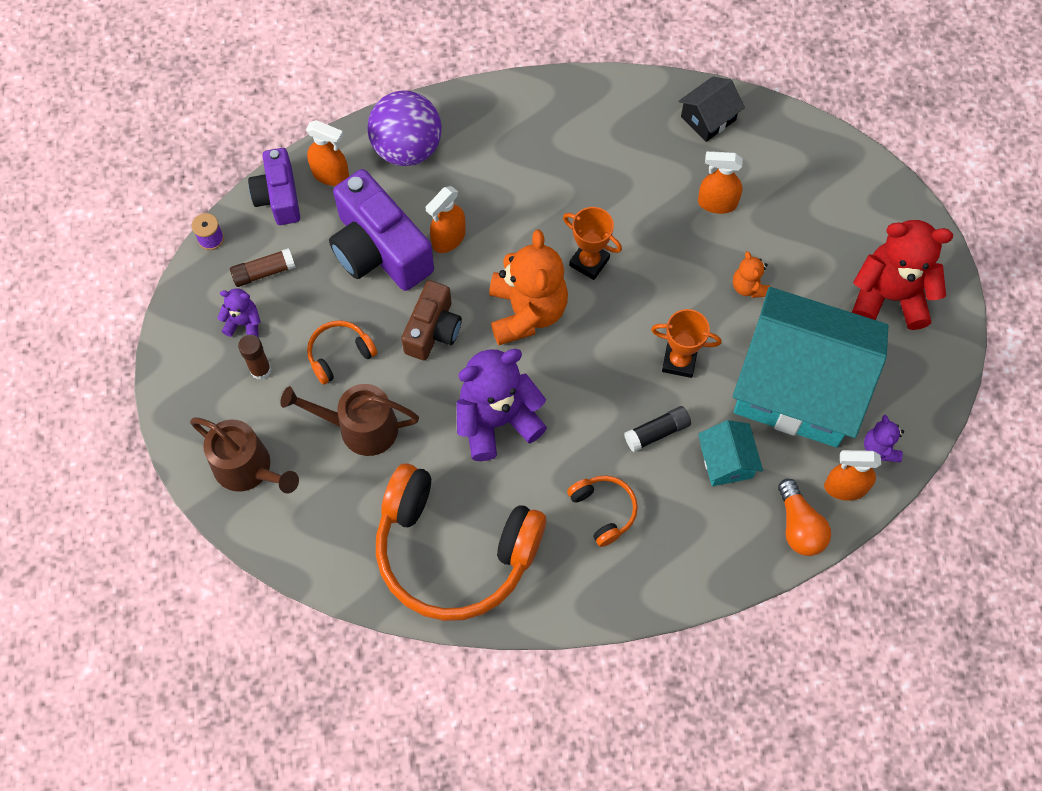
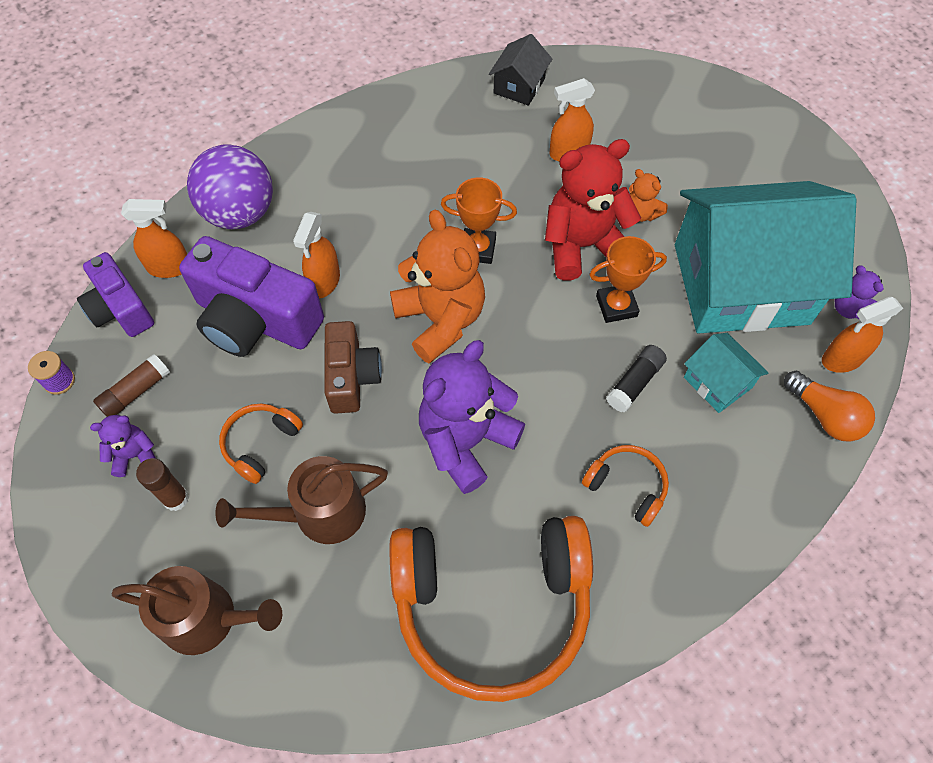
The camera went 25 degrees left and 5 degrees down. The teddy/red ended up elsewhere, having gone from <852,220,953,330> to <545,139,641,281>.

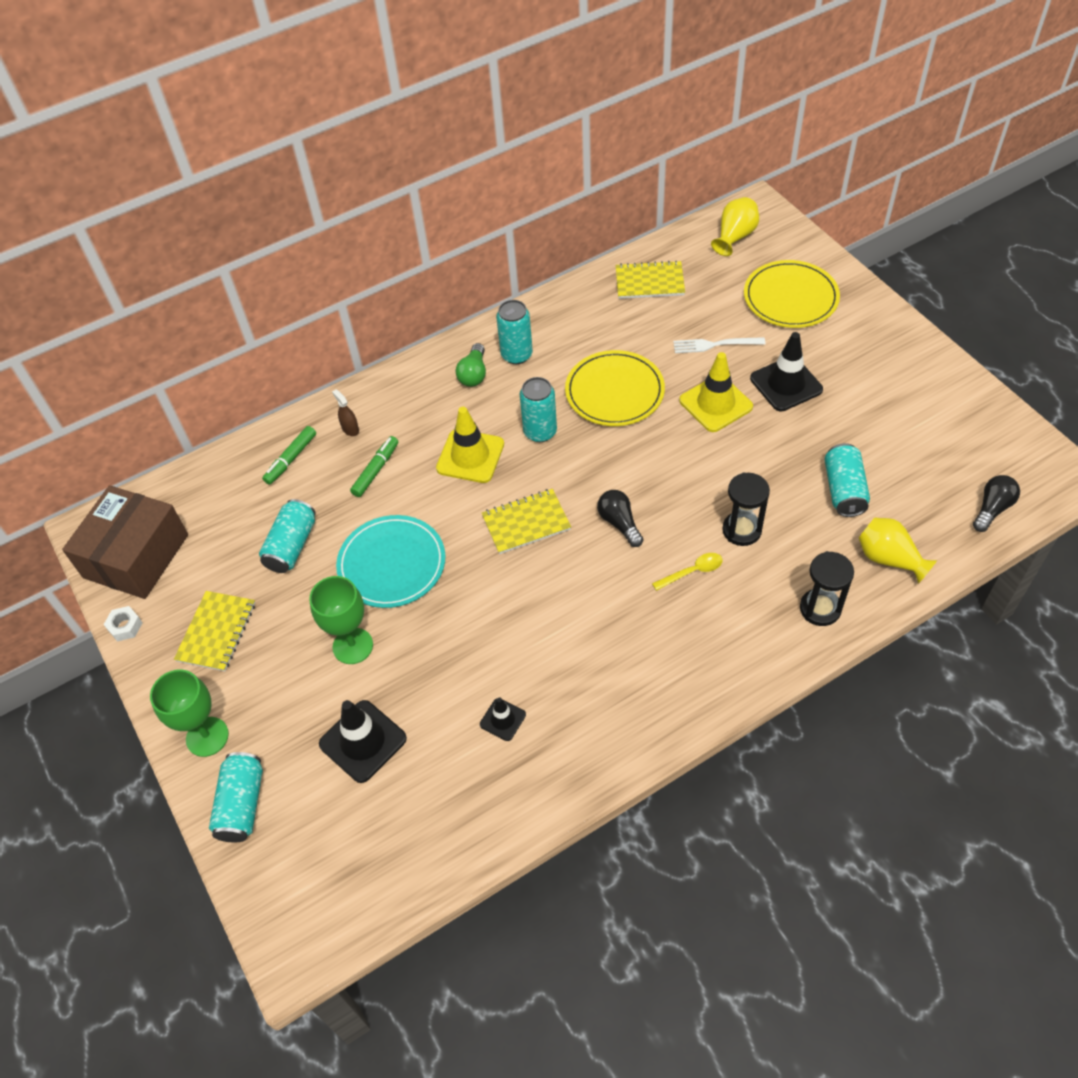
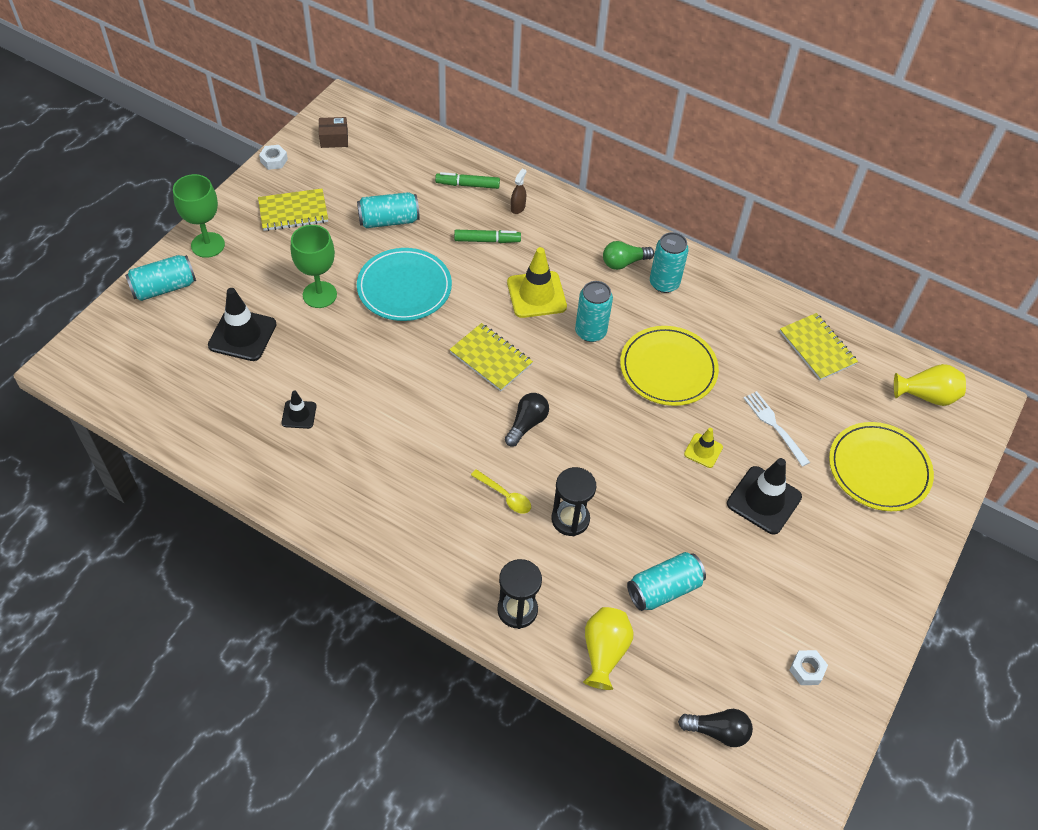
The camera went 55 degrees right and 0 degrees up. The size of the safety cone/golden at <679,352,753,432> changed by a factor of 0.54. The size of the box/russet at <62,485,188,599> changed by a factor of 0.41. The second view gained the hex nut/pure white at <789,650,828,685>.

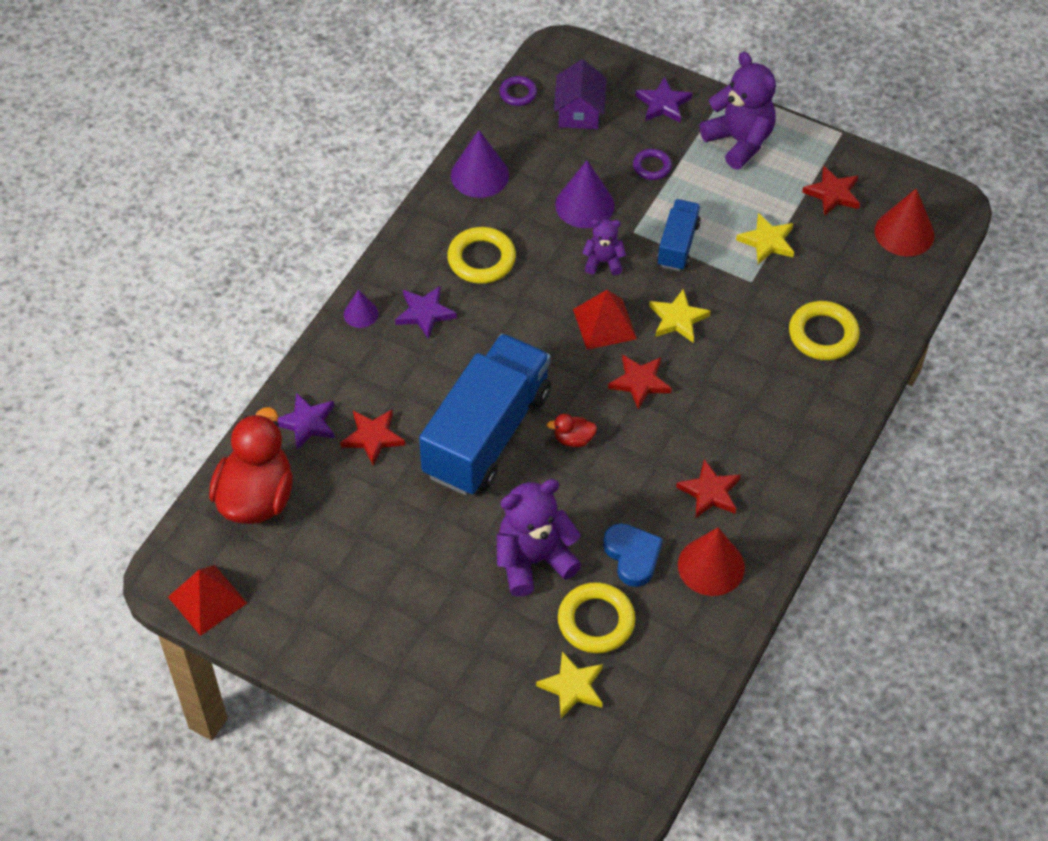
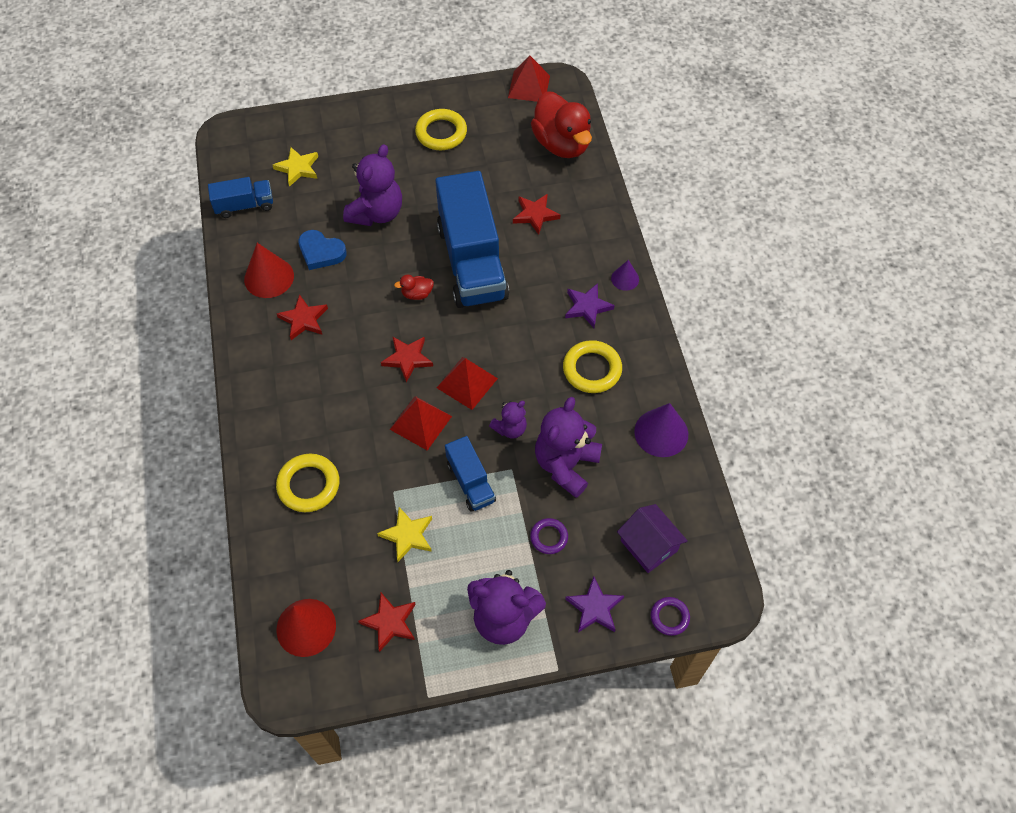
The camera went 140 degrees right and 5 degrees up. The hoop/royal purple ended up elsewhere, having gone from <499,76,537,106> to <651,597,690,636>. Where the cone/royal purple stood at <555,161,614,228>, the teddy/royal purple came to stand at <535,397,602,498>. Where the five-pointed star/golden stood at <649,289,711,342>, the solid pyramid/red came to stand at <390,396,452,451>. The second view lost the five-pointed star/royal purple at <277,393,335,450>. The rubber duck/red at <547,414,597,447> ended up facing another way, 150 degrees counterclockwise from before. The hoop/golden ended up elsewhere, having gone from <558,582,635,653> to <415,109,467,150>. The second view gained the truck/cobalt at <208,177,273,218>.

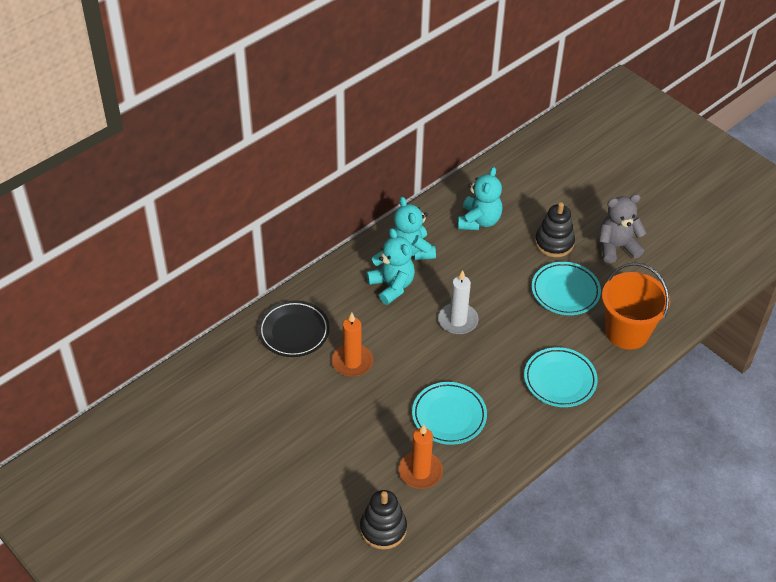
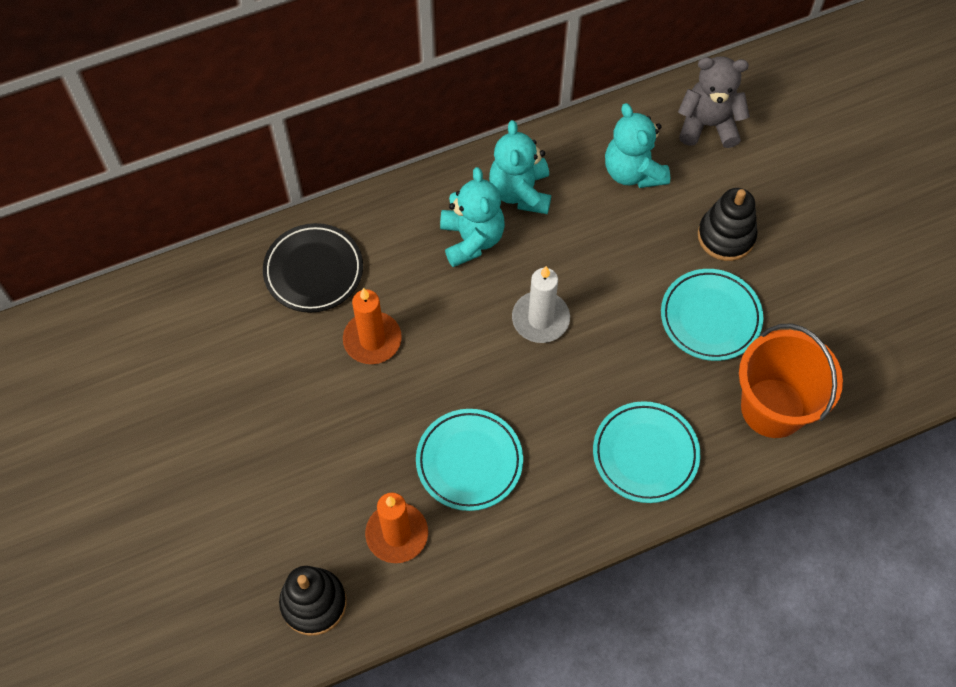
The camera went 20 degrees right and 15 degrees up. The teddy/teal at <458,167,502,230> ended up facing another way, 120 degrees clockwise from before. The teddy/gray ended up elsewhere, having gone from <599,194,647,263> to <678,56,750,148>.

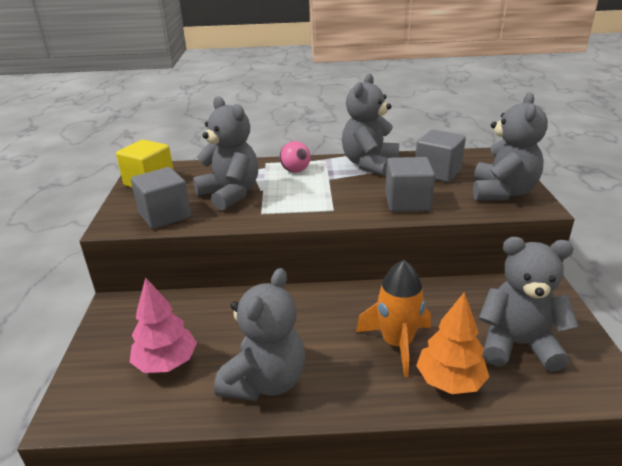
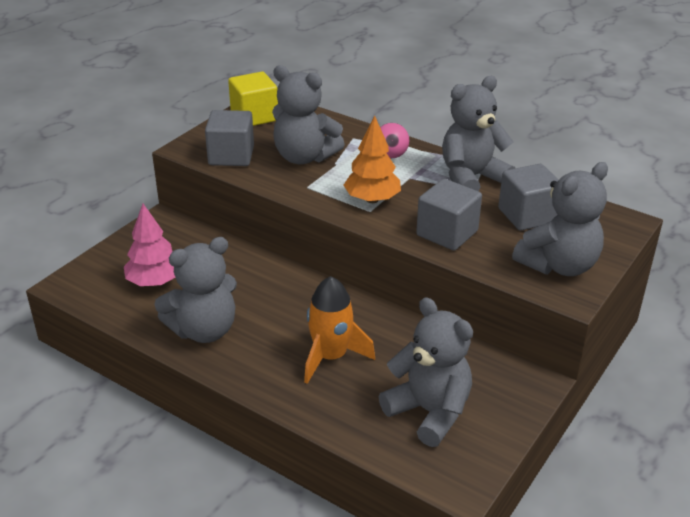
The camera went 35 degrees right and 5 degrees up. The teddy/gray at <193,96,259,211> ended up facing another way, 120 degrees clockwise from before. The tree/orange ended up elsewhere, having gone from <416,292,489,394> to <343,115,401,203>.

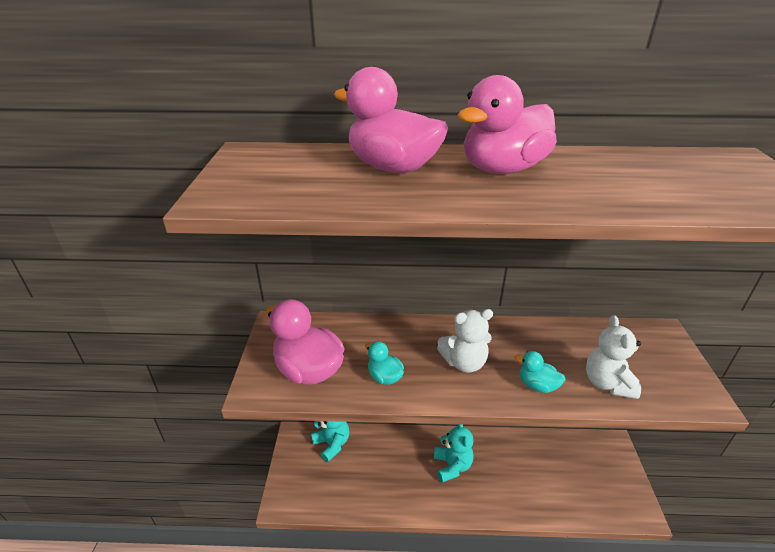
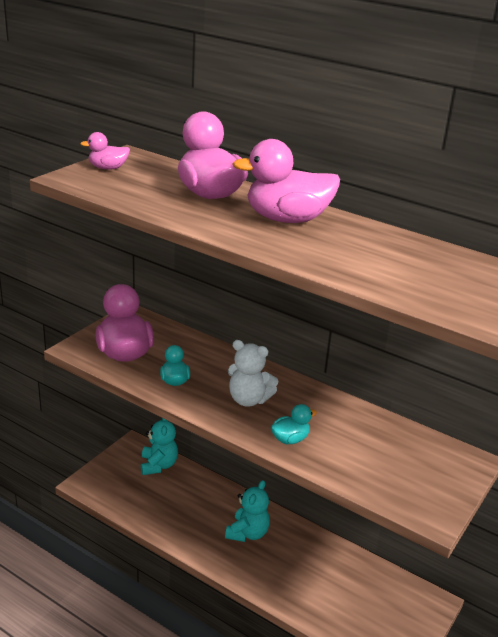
The camera went 30 degrees right and 5 degrees down. The second view lost the teddy/pure white at <586,315,641,399>. The rubber duck/teal at <514,351,566,393> ended up facing another way, 90 degrees clockwise from before. The second view gained the rubber duck/pink at <80,132,130,170>.

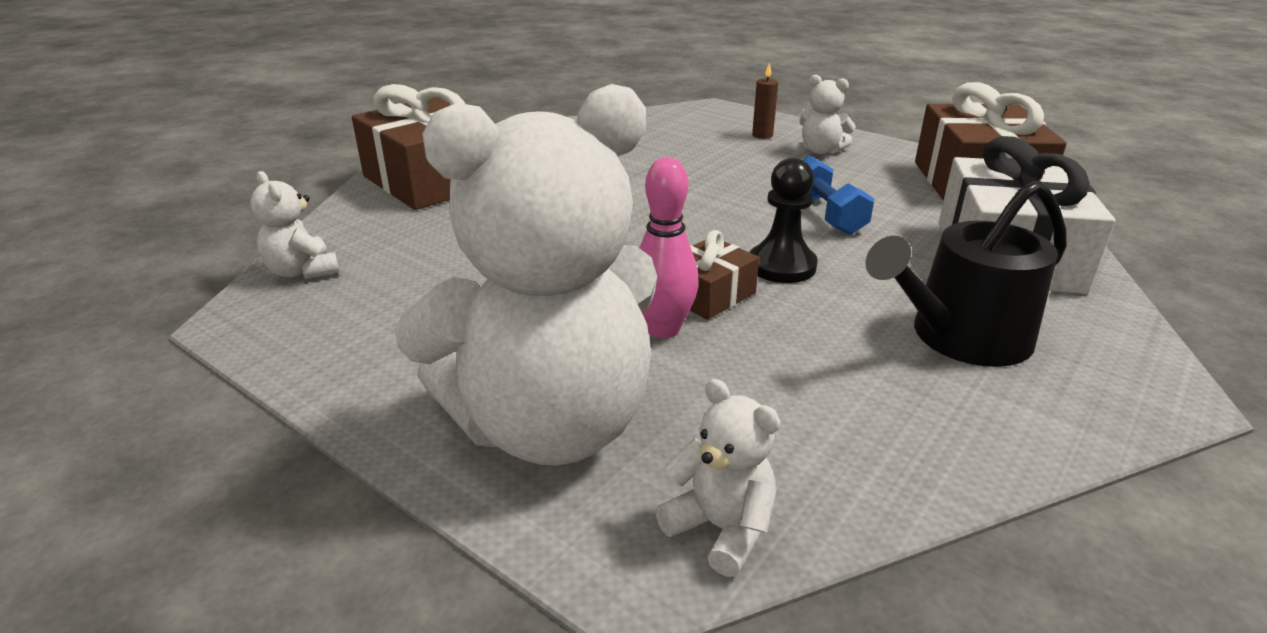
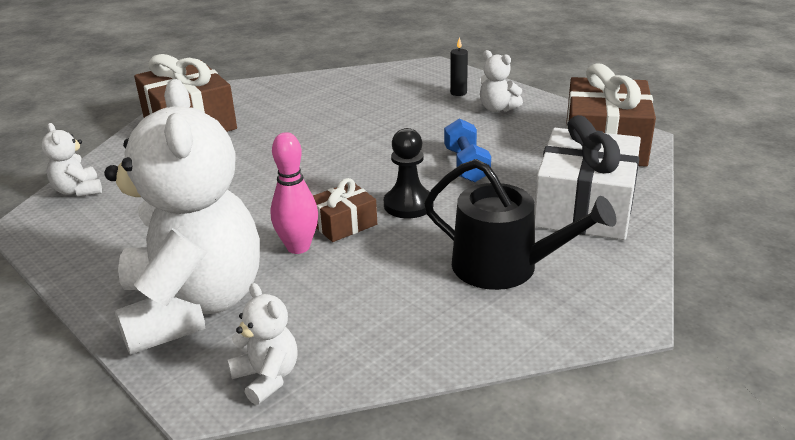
The camera went 10 degrees right and 0 degrees up. What was the pillar candle/russet at <752,63,778,139> turned into the pillar candle/ebony at <450,37,468,96>. The teddy/pure white at <394,84,657,465> ended up facing another way, 90 degrees counterclockwise from before. The sprinkling can/ebony at <865,181,1067,367> ended up facing another way, 135 degrees counterclockwise from before.

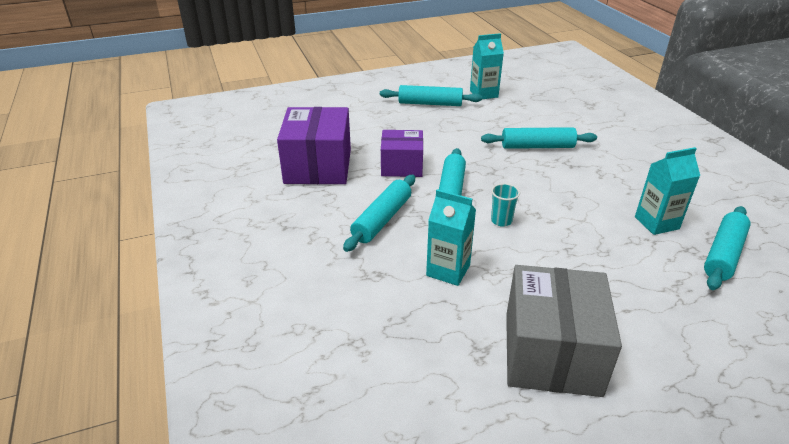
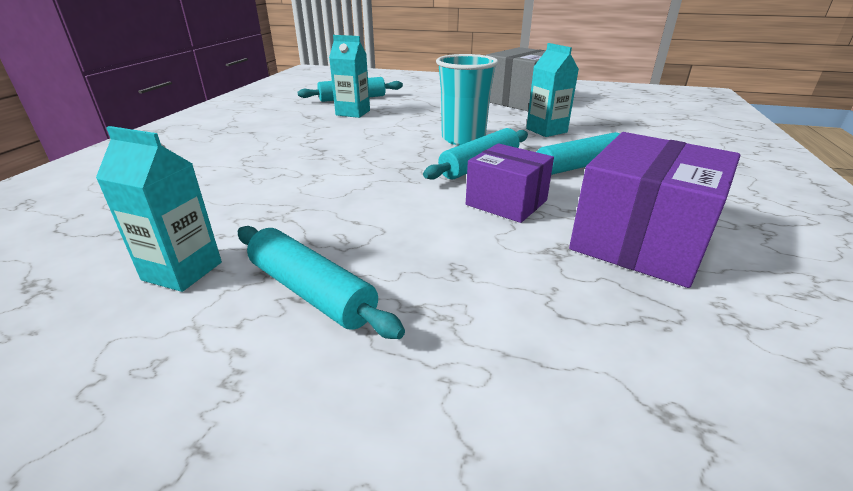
The camera went 145 degrees left and 5 degrees down. The second view lost the pastry roller/teal at <481,127,597,149>. The size of the beaker/teal at <491,183,520,227> changed by a factor of 2.07.

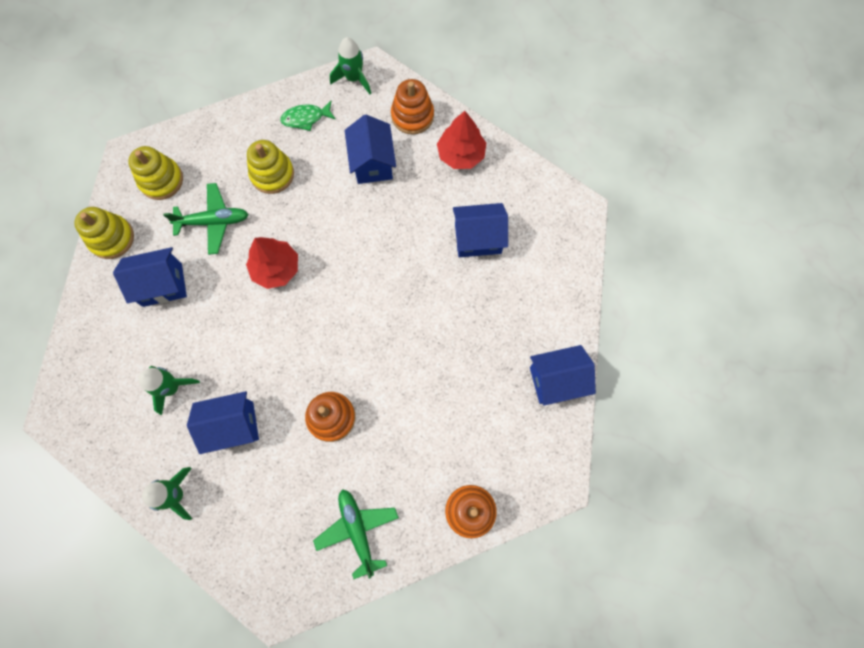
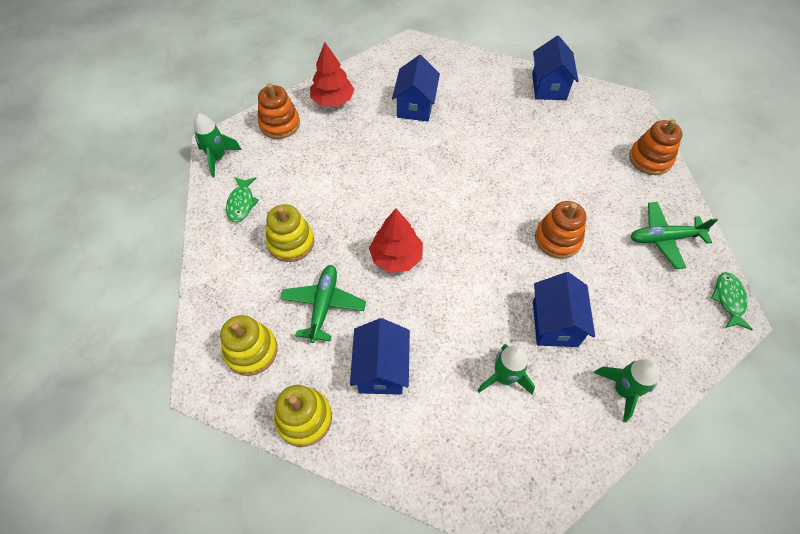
The camera went 75 degrees left and 15 degrees down. The second view lost the cottage/cobalt at <345,115,396,184>. The second view gained the fish/green at <711,272,753,330>.

